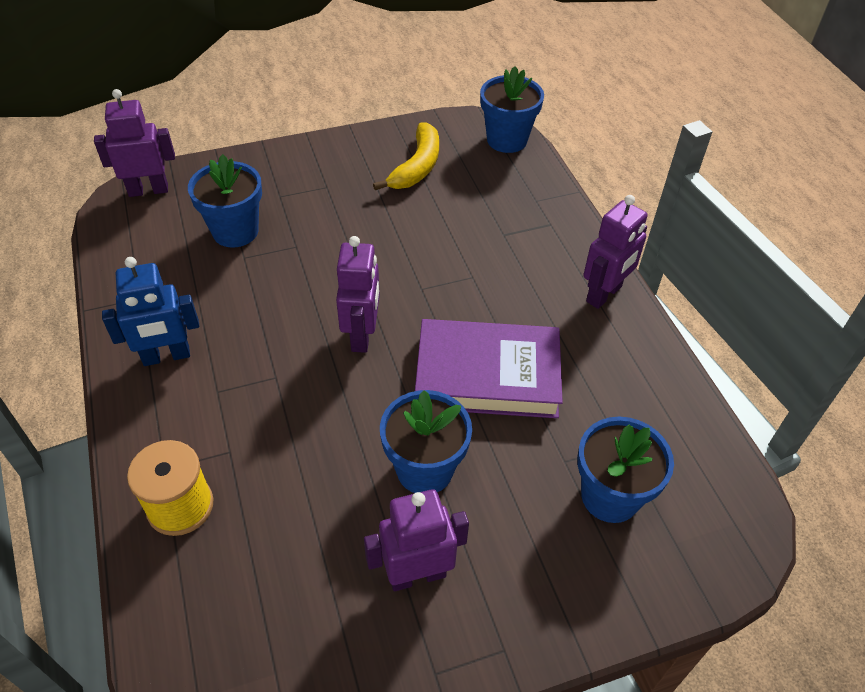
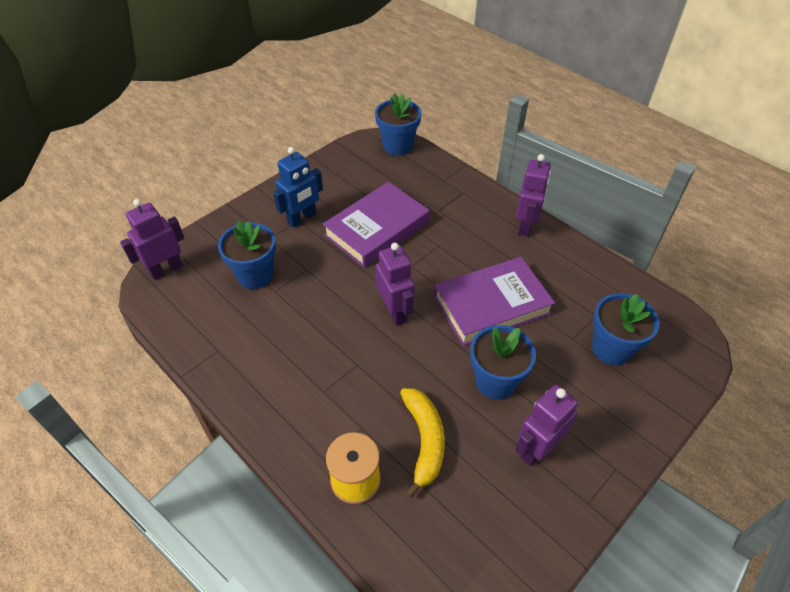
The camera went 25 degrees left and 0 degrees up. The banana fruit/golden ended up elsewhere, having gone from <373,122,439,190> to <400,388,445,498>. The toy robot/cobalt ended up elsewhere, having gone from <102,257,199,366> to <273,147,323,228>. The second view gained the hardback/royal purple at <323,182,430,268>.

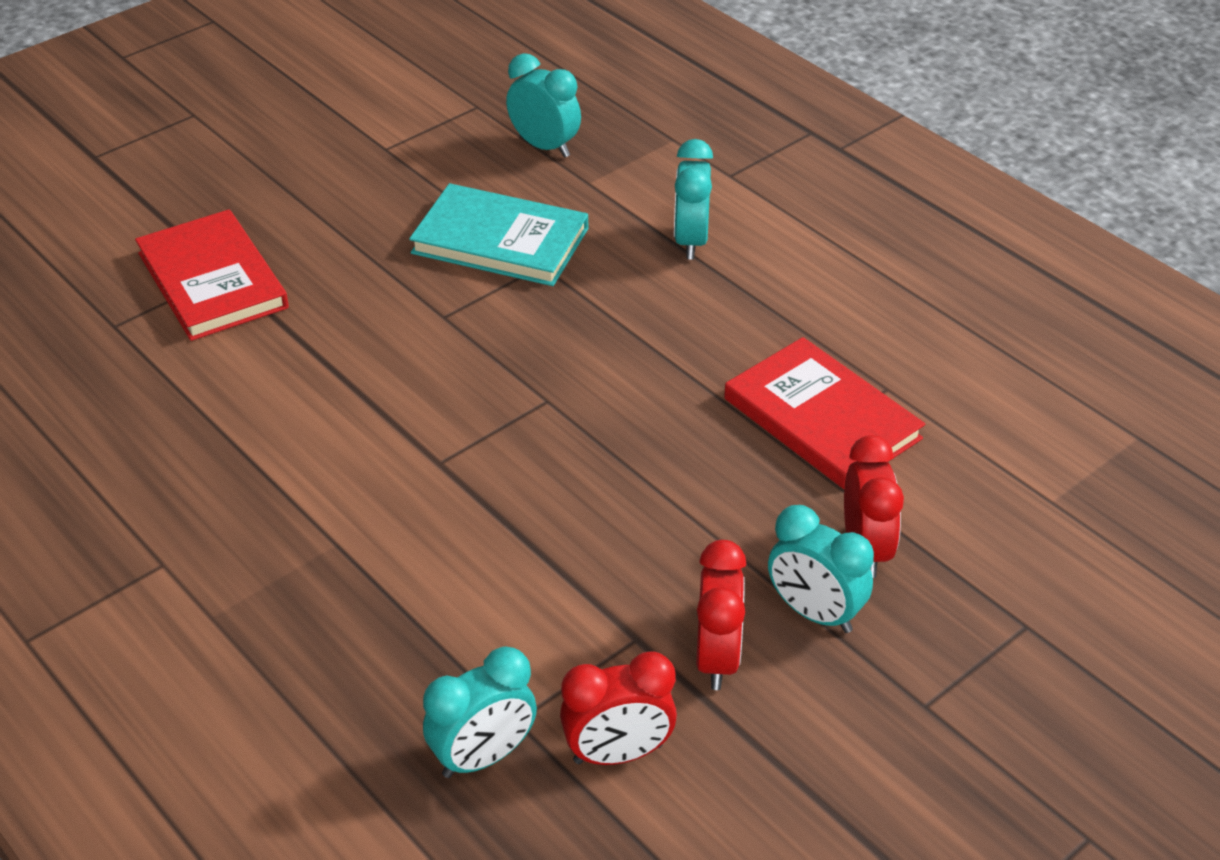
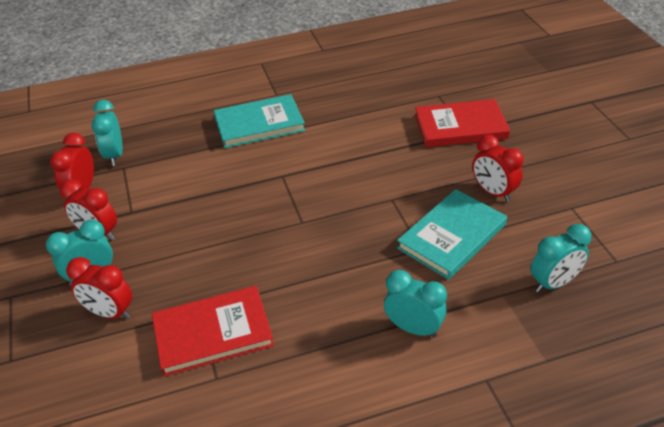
The camera went 115 degrees right and 0 degrees up. The second view gained the hardback/teal at <214,94,305,148>. The second view gained the clock/red at <473,135,524,202>.

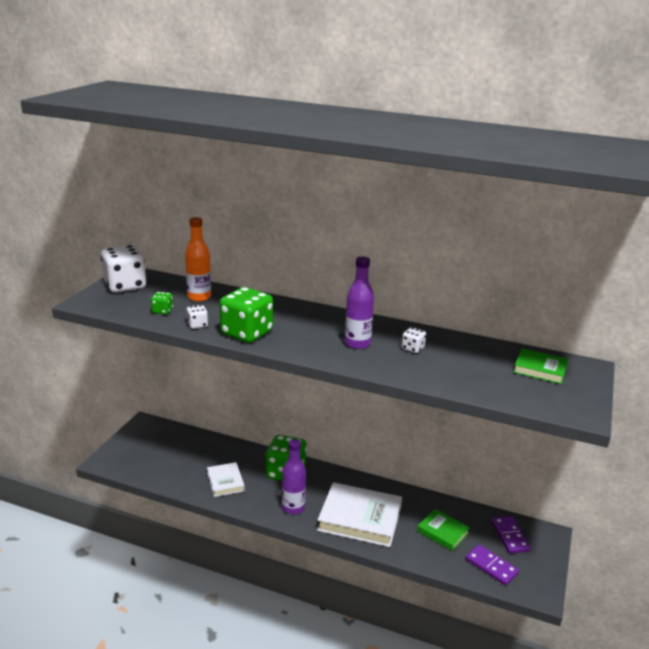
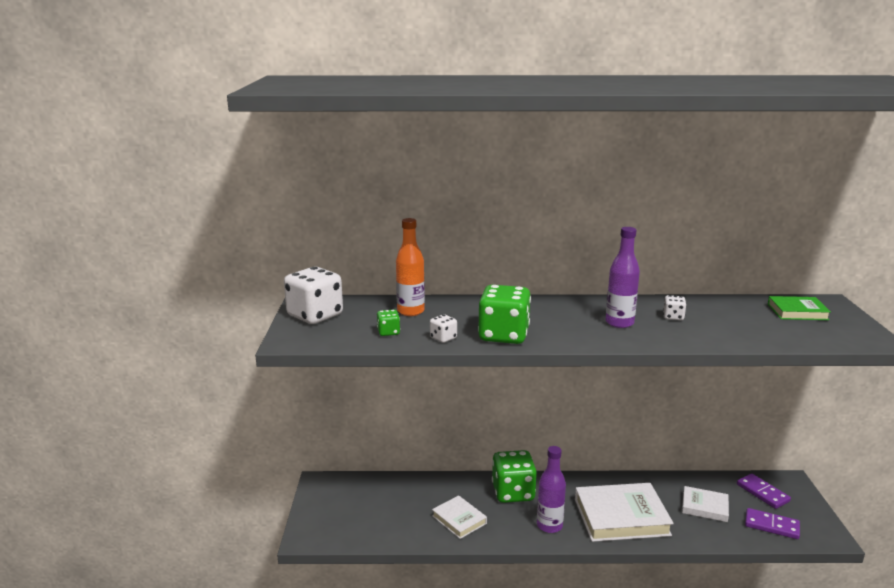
The camera went 20 degrees left and 5 degrees down. What was the hardback/green at <417,509,470,551> turned into the hardback/pure white at <682,486,729,522>.

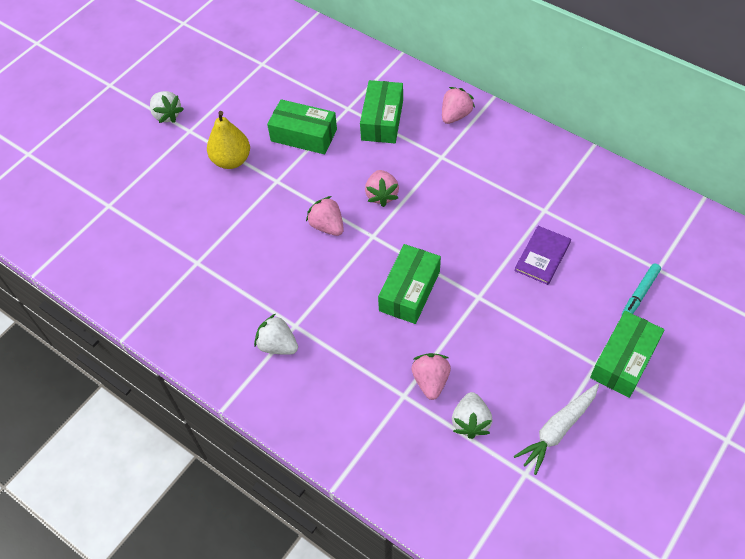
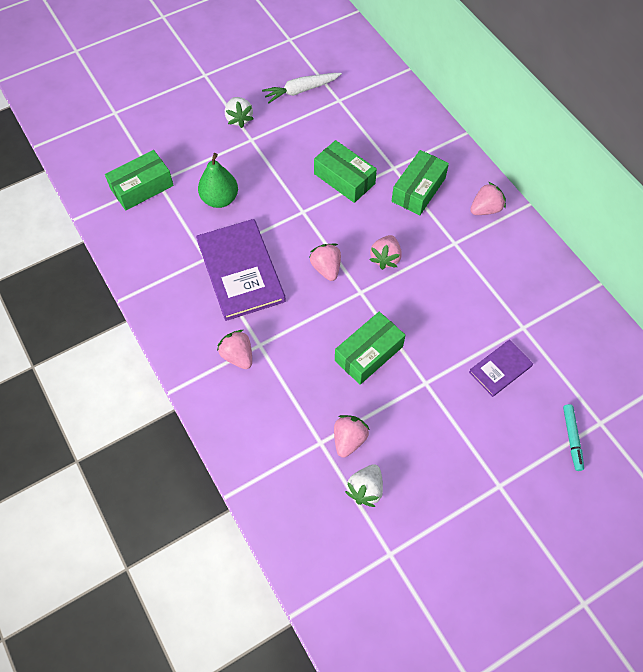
The camera went 20 degrees right and 5 degrees up. The second view lost the toy pear/golden at <207,111,250,169>. The marker/teal at <622,263,661,315> ended up facing another way, 60 degrees counterclockwise from before. The box/green ended up elsewhere, having gone from <590,311,665,398> to <105,150,174,210>. What was the toy strawberry/pure white at <254,314,298,355> turned into the toy strawberry/pink at <217,330,252,369>. The carrot/pure white ended up elsewhere, having gone from <514,383,599,475> to <262,73,342,103>. The second view gained the toy pear/green at <198,153,238,208>. The second view gained the hardback/royal purple at <196,219,286,321>.

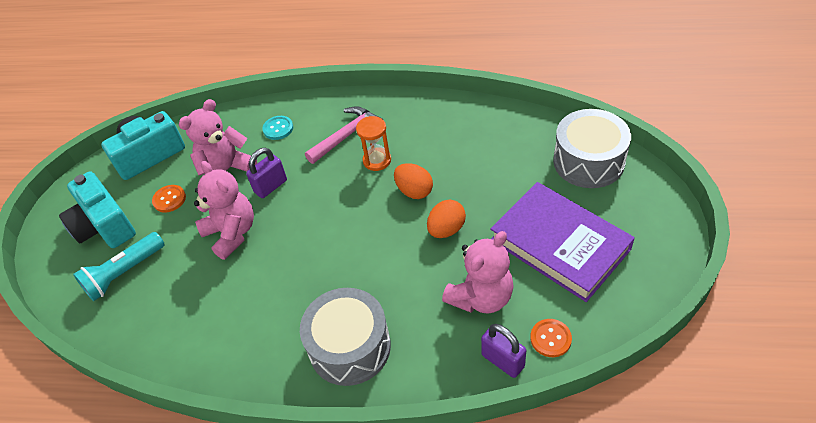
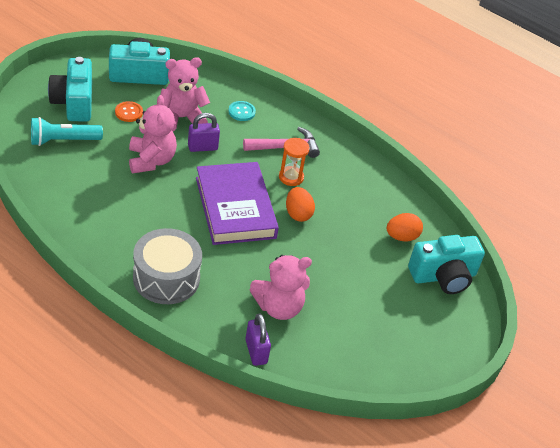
The camera went 20 degrees right and 5 degrees down. Where the snare drum/gray stood at <553,109,631,188>, the compact camera/teal came to stand at <408,235,485,294>. The hardback/royal purple ended up elsewhere, having gone from <490,182,635,302> to <196,162,279,245>. The egg/orange ended up elsewhere, having gone from <427,200,466,238> to <386,213,423,242>. The second view lost the shirt button/orange at <530,319,572,357>.

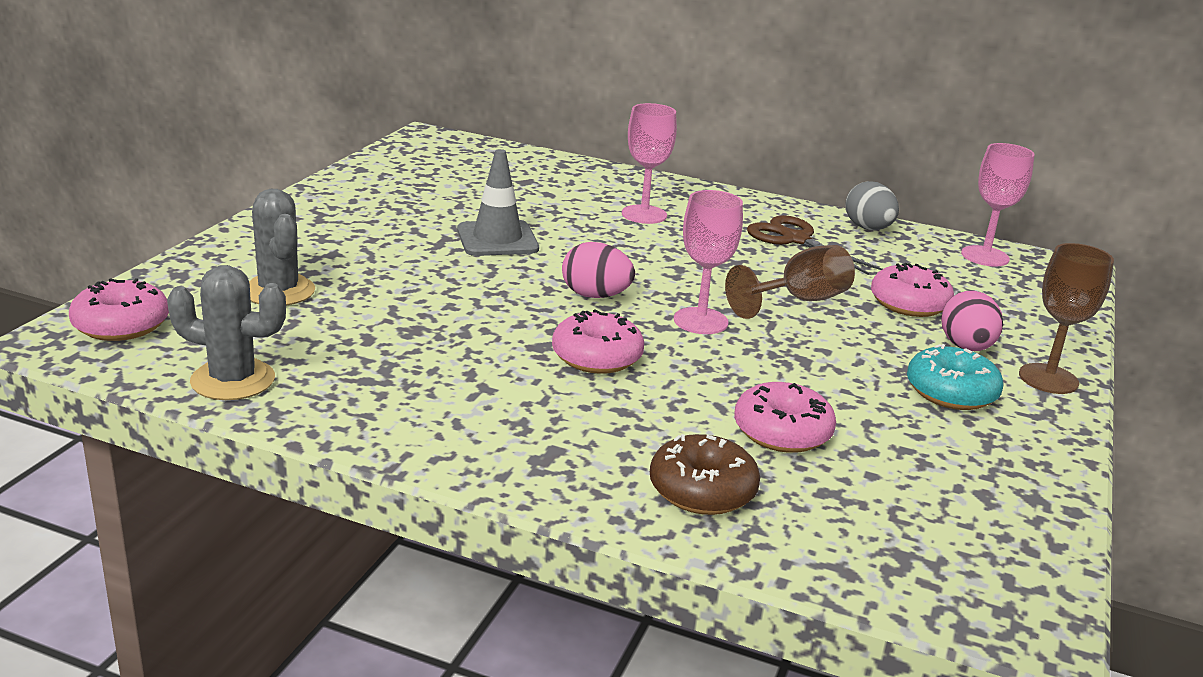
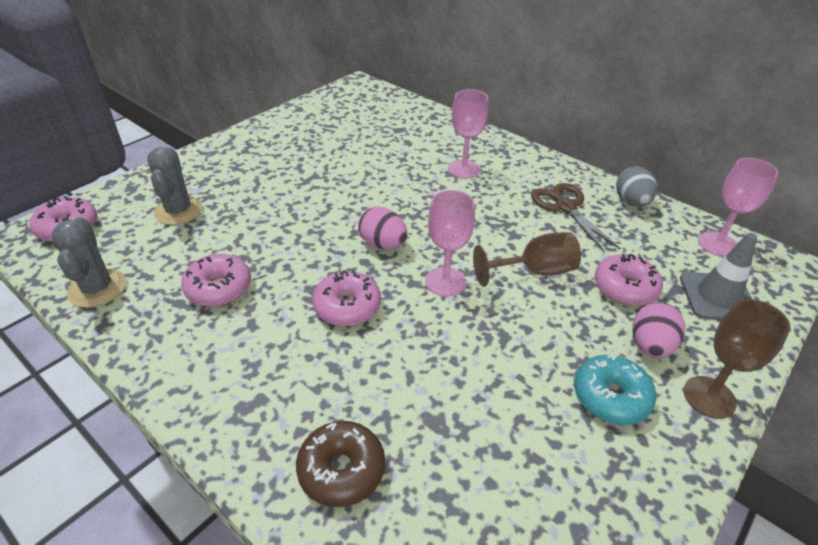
The camera went 20 degrees right and 15 degrees up. The safety cone/gray ended up elsewhere, having gone from <457,149,539,256> to <680,233,757,320>. The cactus/gray at <167,265,286,400> ended up facing another way, 45 degrees clockwise from before. The doughnut/pink ended up elsewhere, having gone from <734,382,836,453> to <181,254,251,307>.

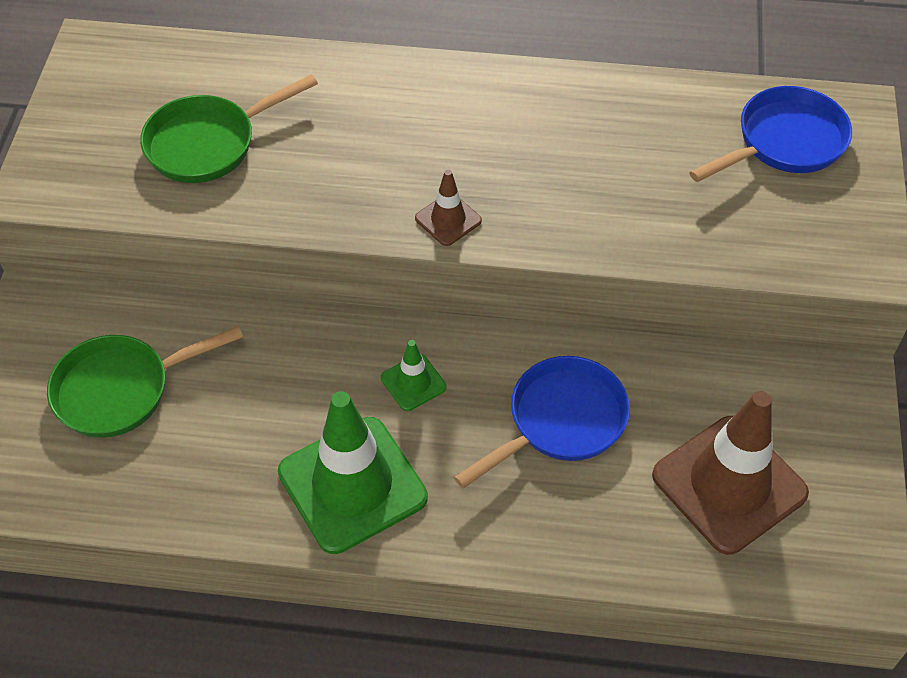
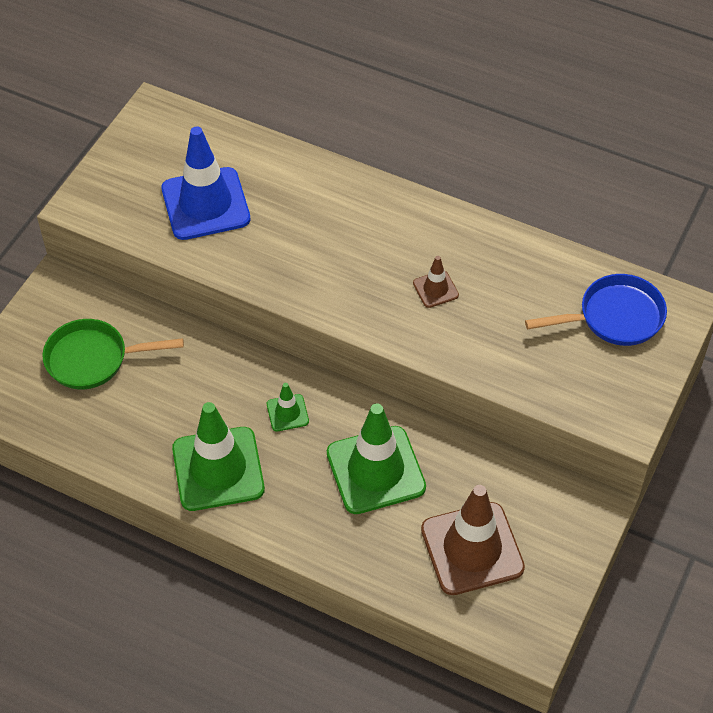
The camera went 20 degrees right and 0 degrees up. Where the pan/green stood at <140,74,318,183>, the safety cone/cobalt came to stand at <162,126,250,240>. The safety cone/russet ended up elsewhere, having gone from <415,170,482,246> to <413,256,459,308>. Where the pan/cobalt stood at <454,356,630,488>, the safety cone/green came to stand at <327,403,426,514>.

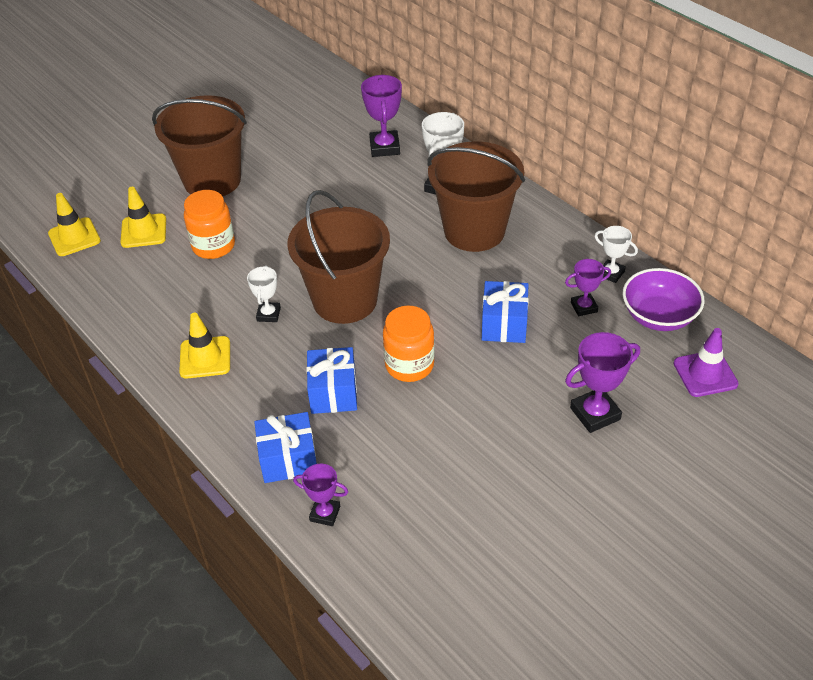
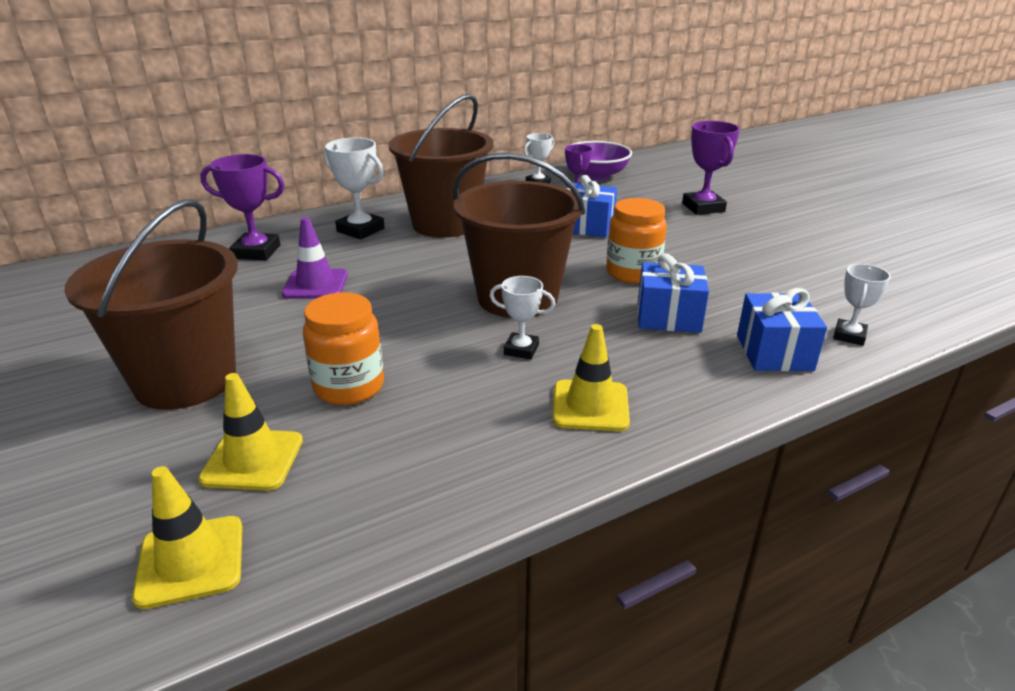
The camera went 80 degrees left and 15 degrees down. The safety cone/royal purple ended up elsewhere, having gone from <673,328,739,397> to <282,217,348,299>. What was the trophy/royal purple at <293,464,348,526> turned into the trophy/pure white at <833,264,891,346>.

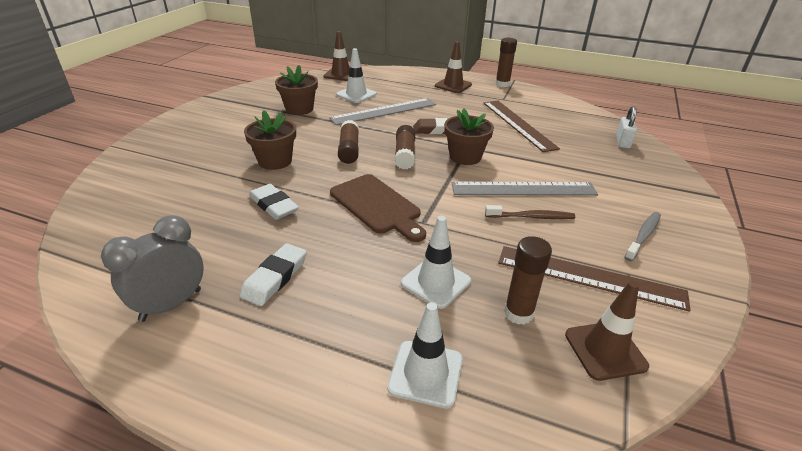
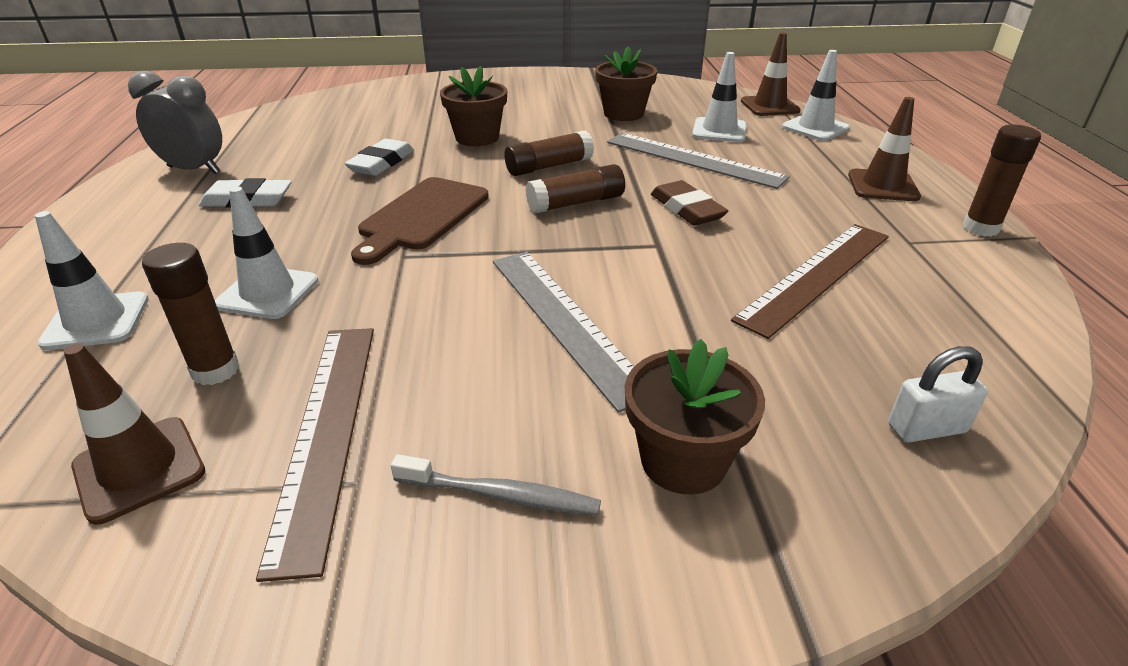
The camera went 65 degrees right and 0 degrees up. The flower pot/russet ended up elsewhere, having gone from <444,108,494,165> to <624,339,765,494>. The second view lost the toothbrush/russet at <485,205,575,219>. The second view gained the safety cone/pure white at <782,50,850,141>.

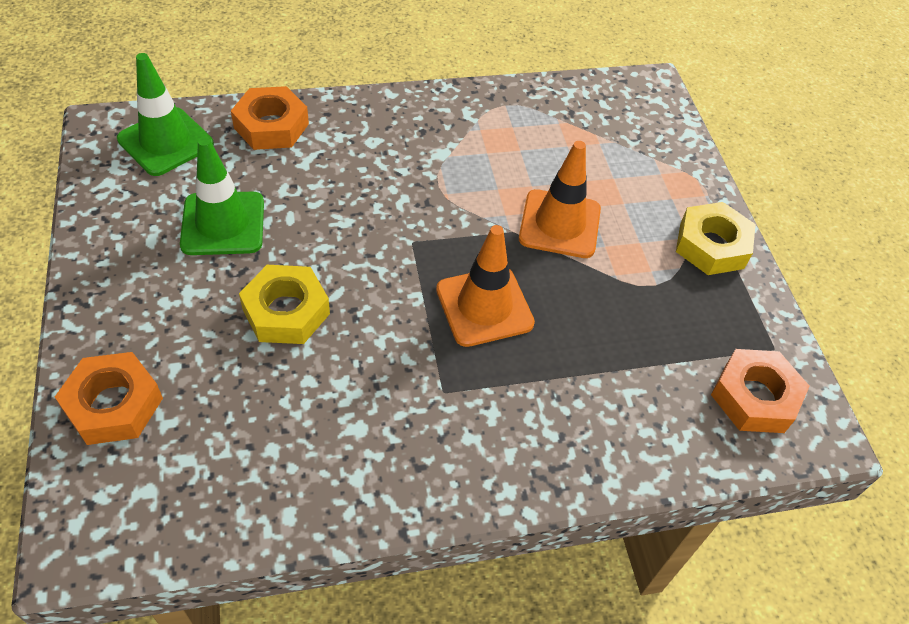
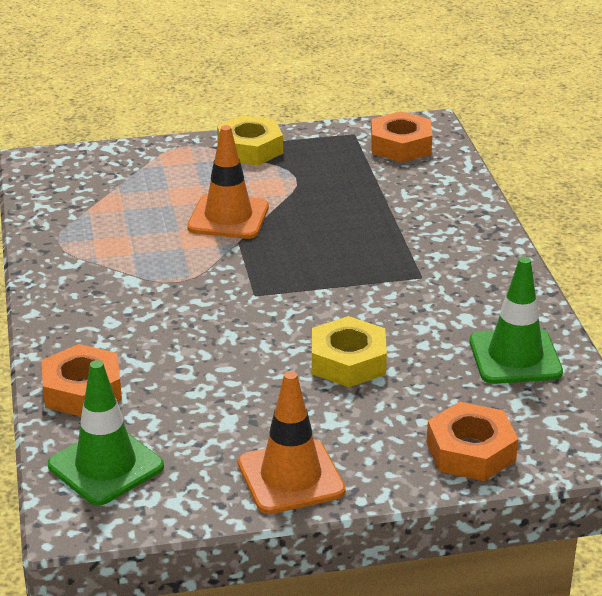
The camera went 85 degrees left and 20 degrees down. The safety cone/green ended up elsewhere, having gone from <180,137,264,255> to <470,257,563,384>. The safety cone/orange ended up elsewhere, having gone from <436,225,535,347> to <238,371,345,514>.

